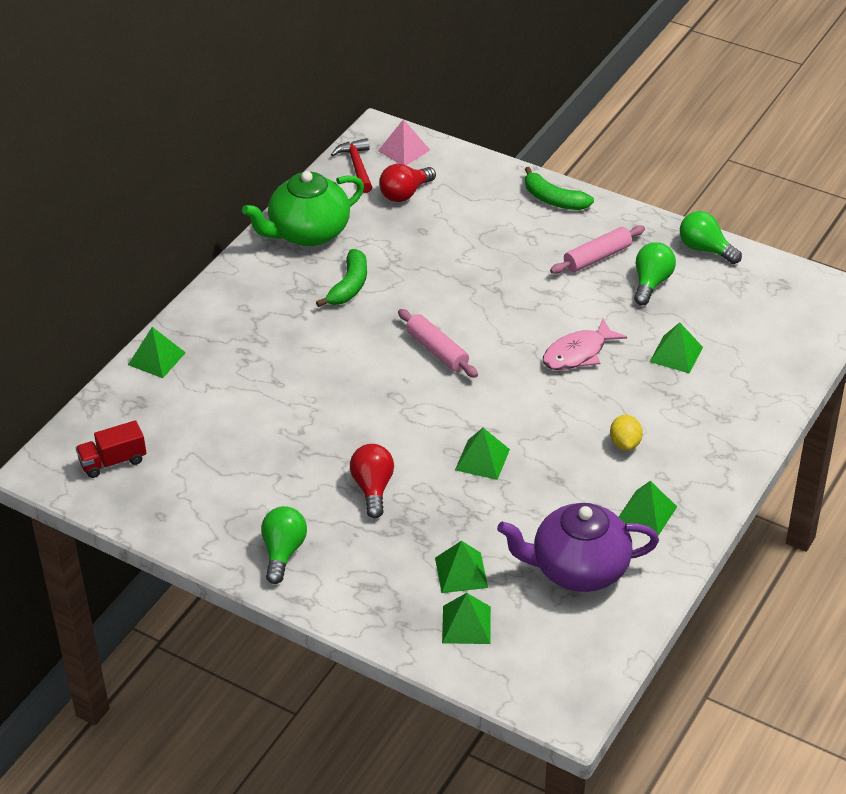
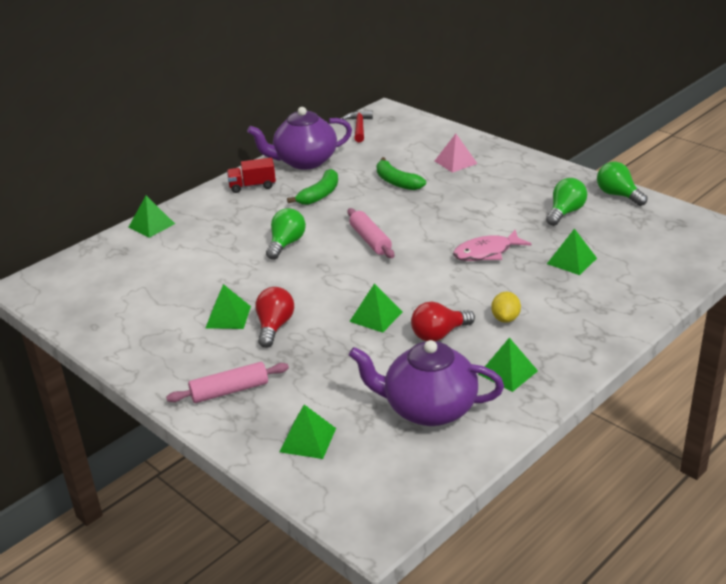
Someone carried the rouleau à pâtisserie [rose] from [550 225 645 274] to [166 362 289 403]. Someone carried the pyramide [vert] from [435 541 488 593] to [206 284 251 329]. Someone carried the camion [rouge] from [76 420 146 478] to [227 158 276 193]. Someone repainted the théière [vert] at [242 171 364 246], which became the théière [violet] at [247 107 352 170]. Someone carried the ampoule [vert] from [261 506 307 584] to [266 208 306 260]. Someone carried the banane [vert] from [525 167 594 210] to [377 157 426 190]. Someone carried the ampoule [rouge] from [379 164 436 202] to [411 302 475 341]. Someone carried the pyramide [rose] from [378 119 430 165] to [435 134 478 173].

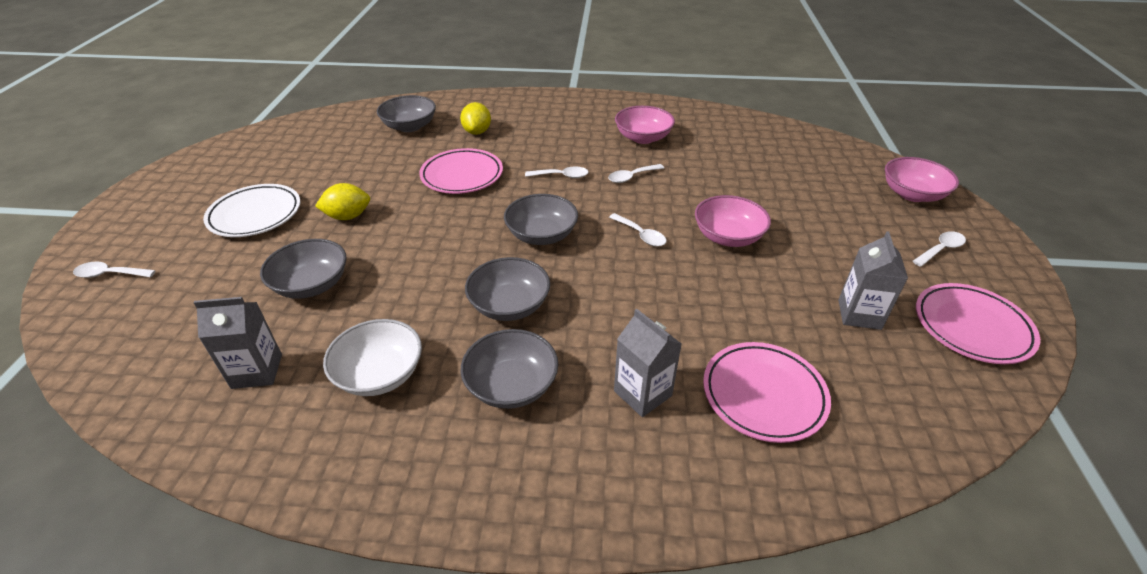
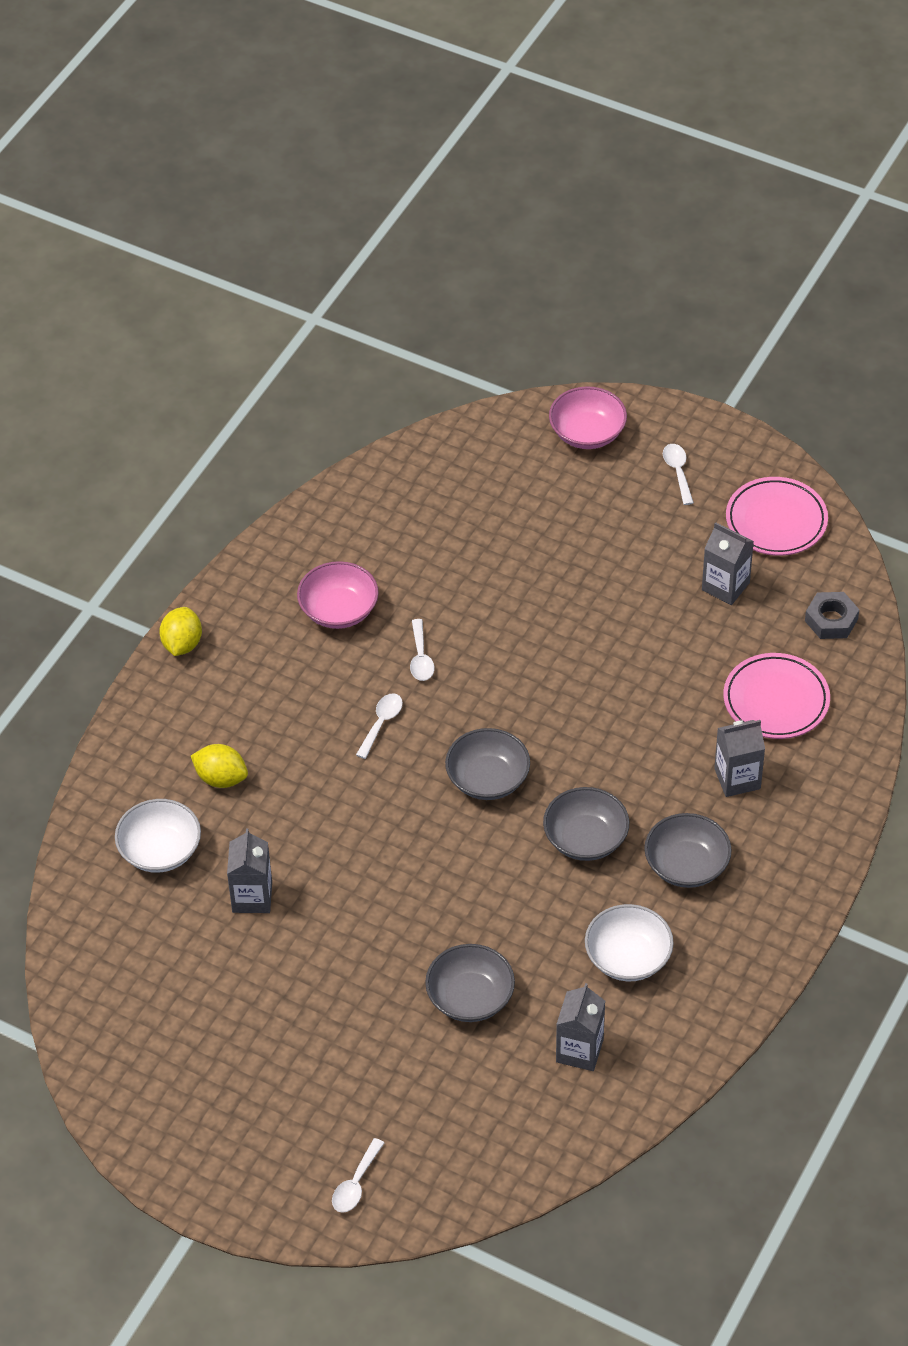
Someone repainted the bol [gris] at [377 95 436 132], which became the bol [blanc] at [115 799 201 873]. Someone carried the citron [jaune] from [315 183 370 220] to [159 607 202 656]. Someone put down the brique de lait [gris] at [227 829 272 913]. Someone put down the écrou [gris] at [805 592 859 639]. Someone took away the assiette [blanc] at [203 184 300 237]. Someone took away the assiette [rose] at [419 148 503 194]. Someone took away the cuillère [blanc] at [609 213 667 246]. Someone took away the bol [rose] at [695 195 771 247].

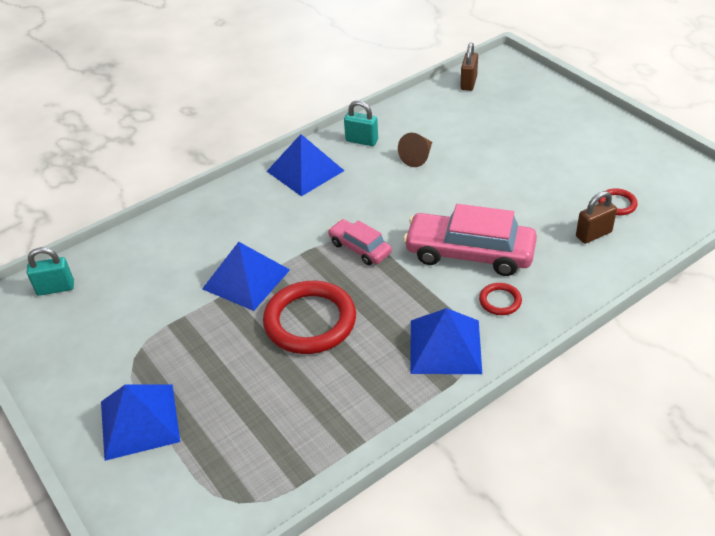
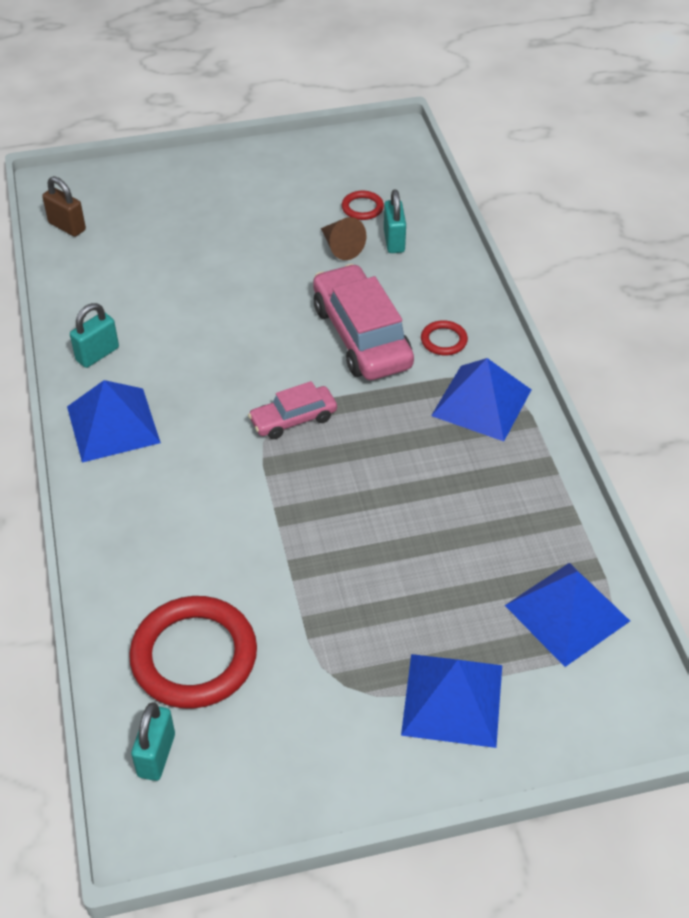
Someone carried the anneau [rouge] from [263 281 356 354] to [129 596 257 709]. Someone rotated the voiture [rose] at [403 204 537 276] by 120 degrees clockwise. Someone carried the cône [marron] from [398 133 432 167] to [321 217 366 260]. Someone repainted the cadenas [marron] at [576 191 617 244], which became the cadenas [turquoise] at [384 189 406 253]. Someone carried the pyramide [bleu] from [202 242 290 311] to [504 563 630 667].

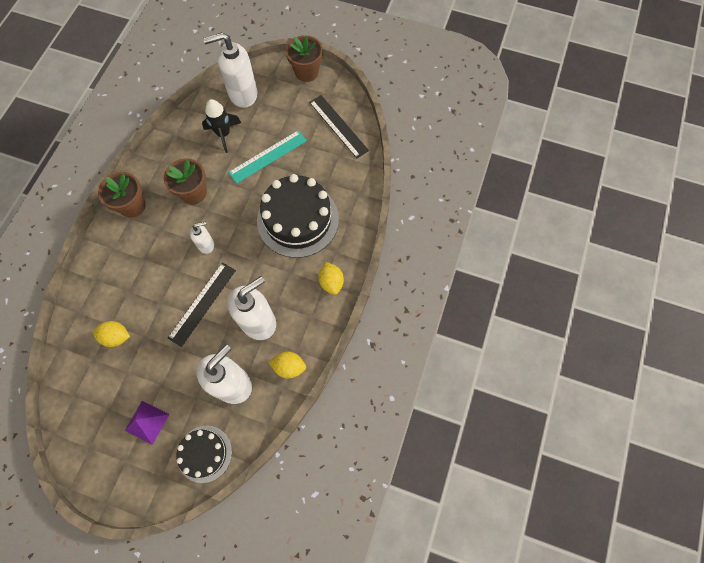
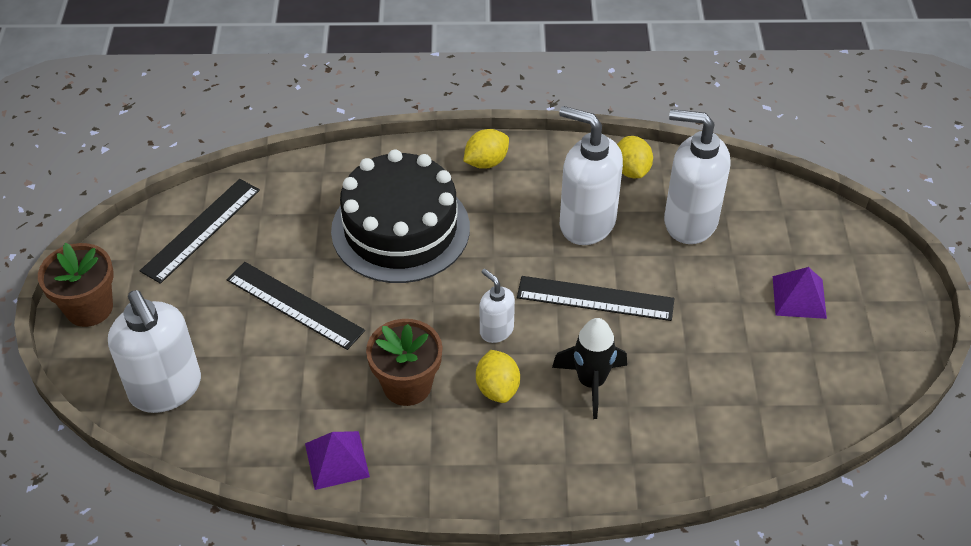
Someone repainted the règle [turquoise] at [228 130 307 184], which became the règle [noir] at [227 262 365 350]. Someone put down the pyramide [violet] at [305 431 370 490]. Someone carried the citron [jaune] from [93 321 130 347] to [476 350 520 403]. Someone carried the fusée [noir] from [202 99 241 153] to [552 318 627 419]. Someone took away the pot de fleurs [marron] at [98 172 146 218]. Someone took away the gâteau [noir] at [176 426 232 483].

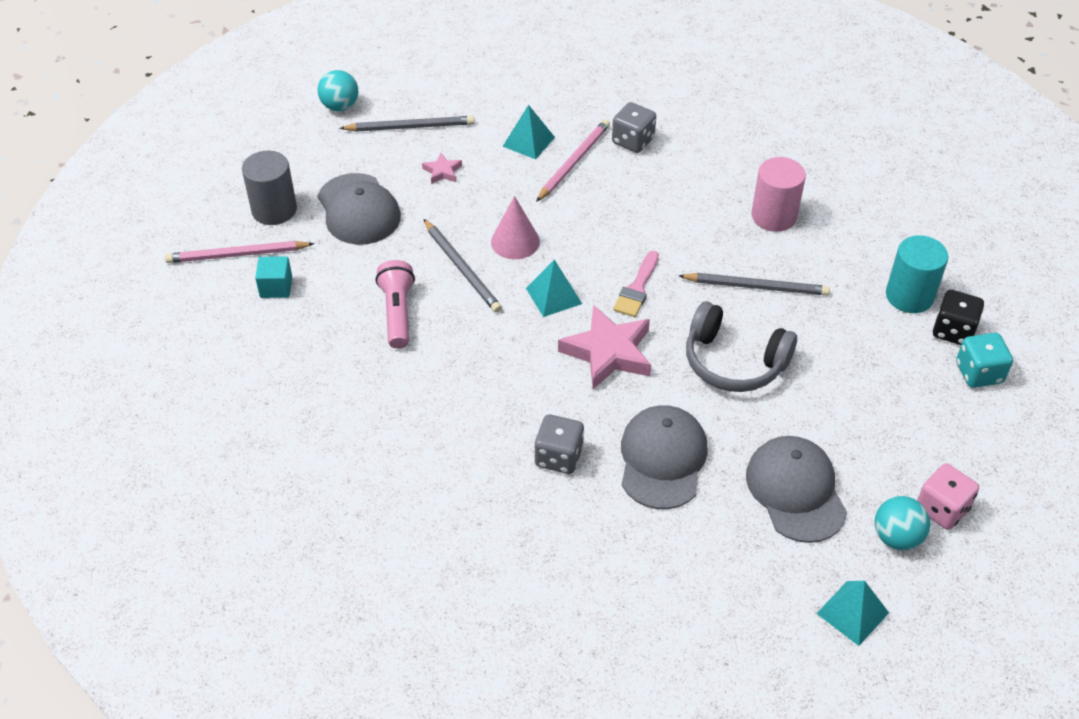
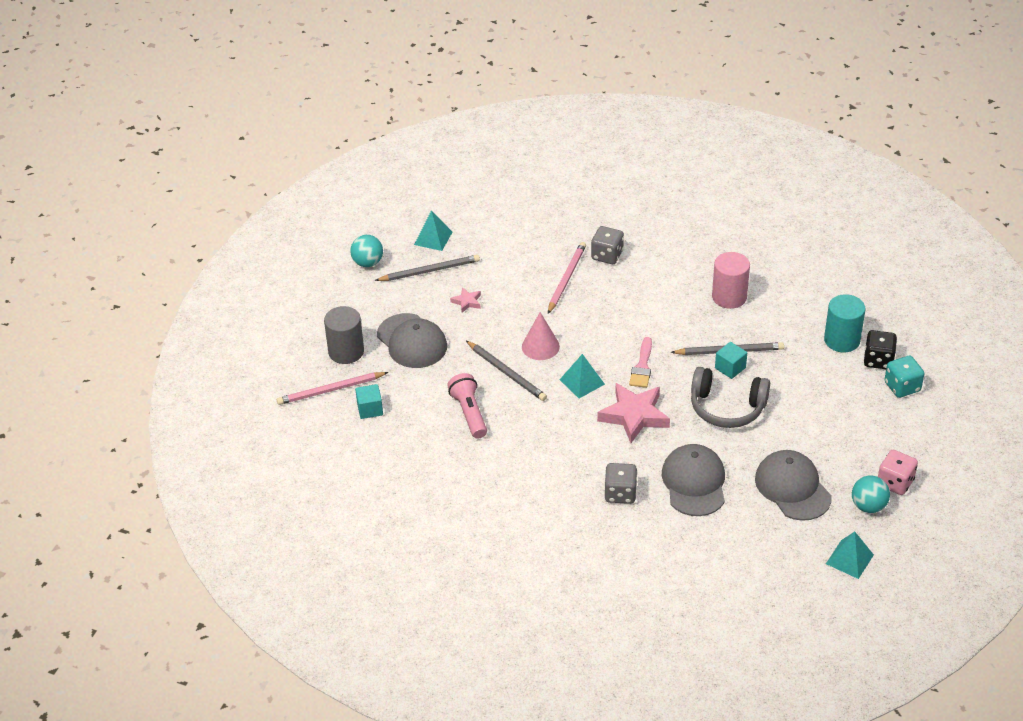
Someone carried the pyramide [turquoise] from [503 105 555 160] to [414 210 452 251]. Someone put down the cube [turquoise] at [715 342 747 379].

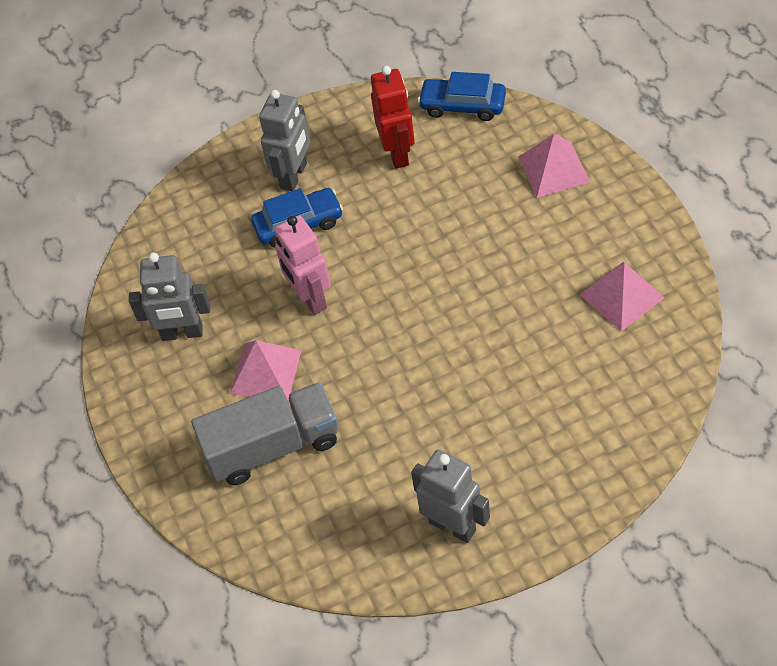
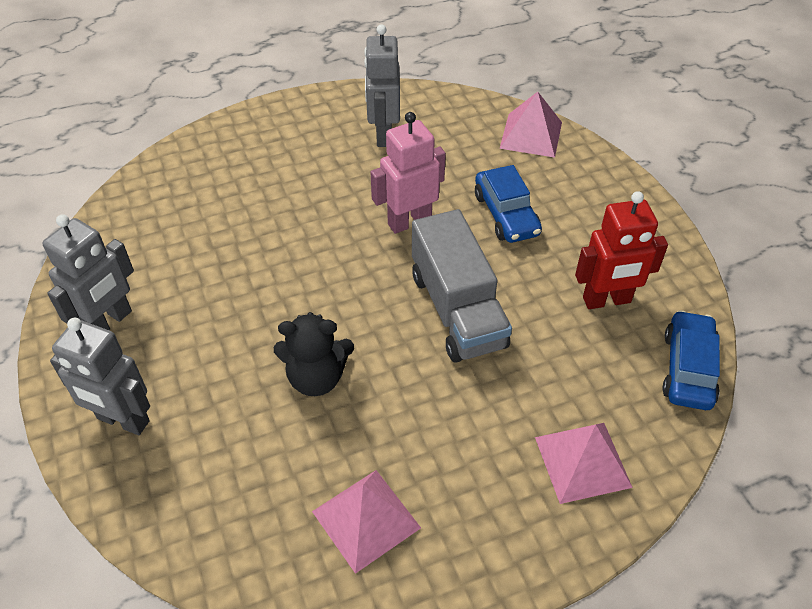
Someone carried the robot [gris] from [259 90 310 191] to [50 318 150 435]. Someone put down the ours en peluche [noir] at [274 312 354 396]. Someone carried the camion [gris] from [191 382 338 485] to [412 209 512 363]. Someone carried the pyramide [rose] from [230 340 302 401] to [499 92 562 158].

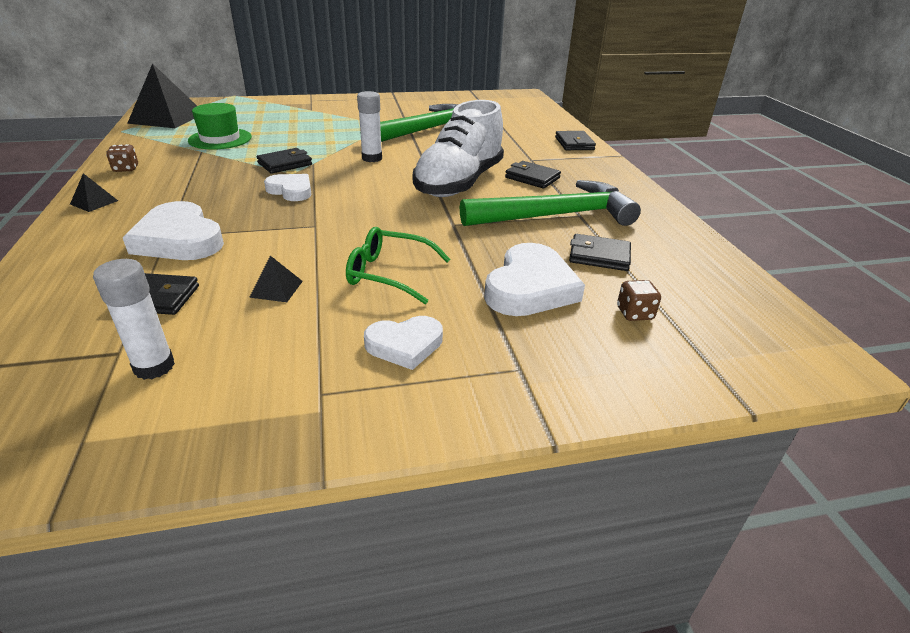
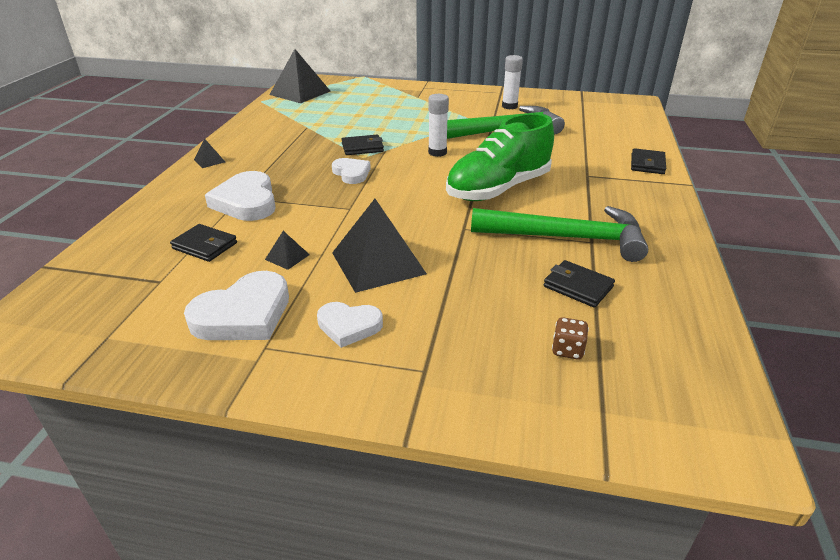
Someone carried the cœur [blanc] from [484 243 585 316] to [184 271 289 340]. Someone swapped the lunettes [vert] at [346 227 451 304] for the pyramide [noir] at [332 199 427 293]. Someone repainted the chaussure [blanc] at [413 100 504 197], which became the chaussure [vert] at [446 113 554 201]. Someone carried the bâton de colle [blanc] from [93 259 175 380] to [502 55 523 109]. Someone took away the dé [marron] at [106 144 138 172]. Someone took away the chapeau [vert] at [188 103 252 150]. Someone took away the portefeuille [noir] at [505 161 561 189].

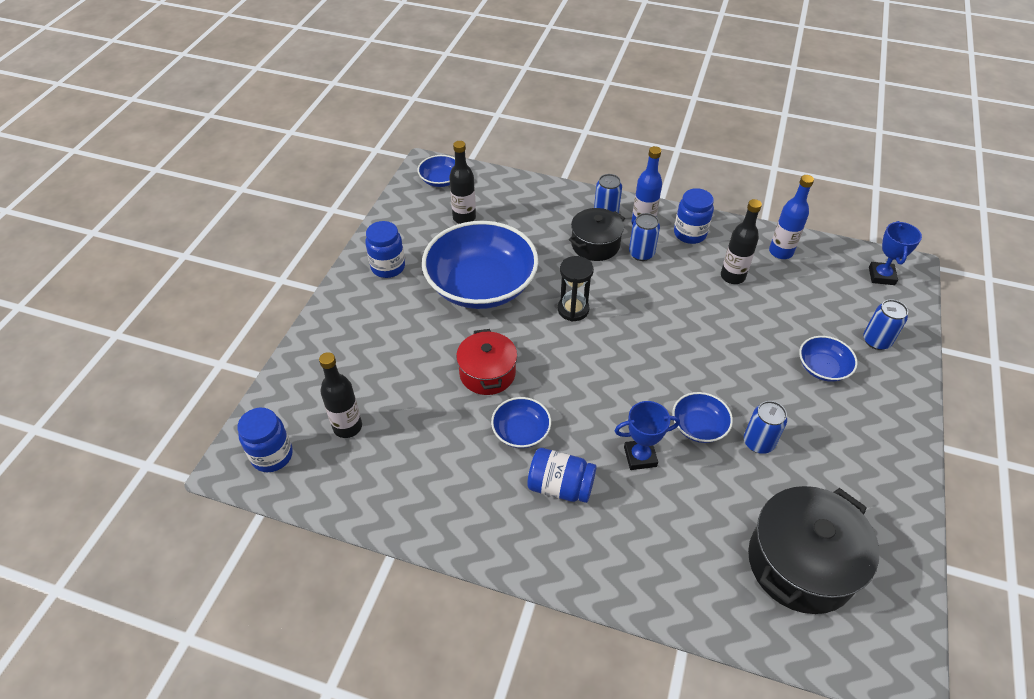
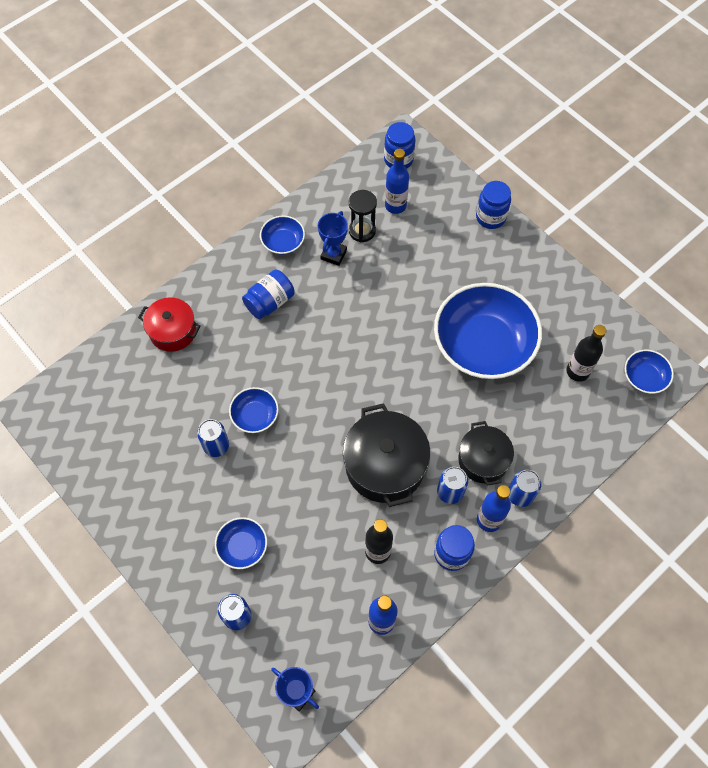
Someone carried the marmite [rouge] from [456 329 517 395] to [138 297 200 352]. Someone carried the bol [bleu] from [491 397 551 448] to [260 216 305 255]. Someone carried the trophée [bleu] from [615 401 680 470] to [318 211 348 266]. Someone carried the marmite [noir] from [748 486 879 614] to [343 403 430 507]. Someone carried the sablier [noir] from [558 256 594 322] to [349 190 377 242]. Someone repainted the bouteille [noir] at [319 352 362 438], which became the bouteille [bleu] at [385 149 409 214]. Someone carried the bocal [bleu] from [365 221 405 278] to [476 181 511 229].

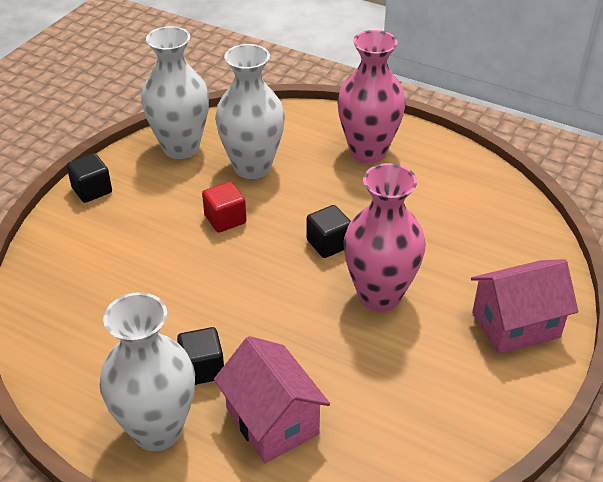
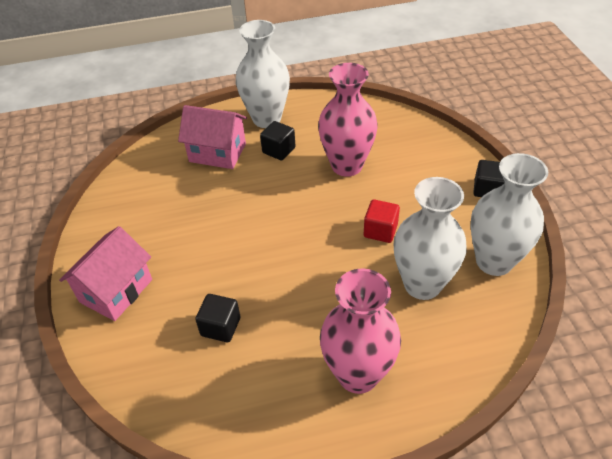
Someone carried the cube [noir] from [306 205 351 258] to [195 294 240 342]. Someone carried the vase [rose] from [343 163 425 312] to [318 63 378 177].

